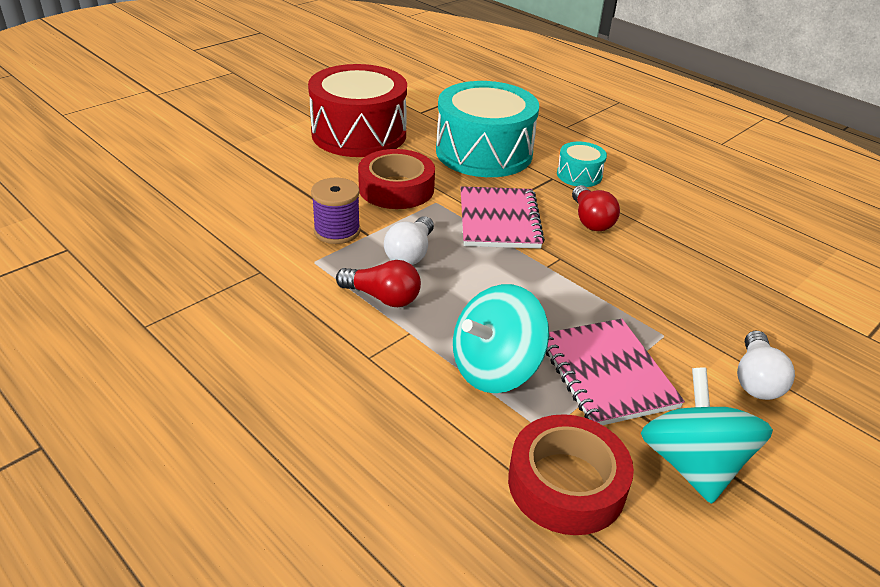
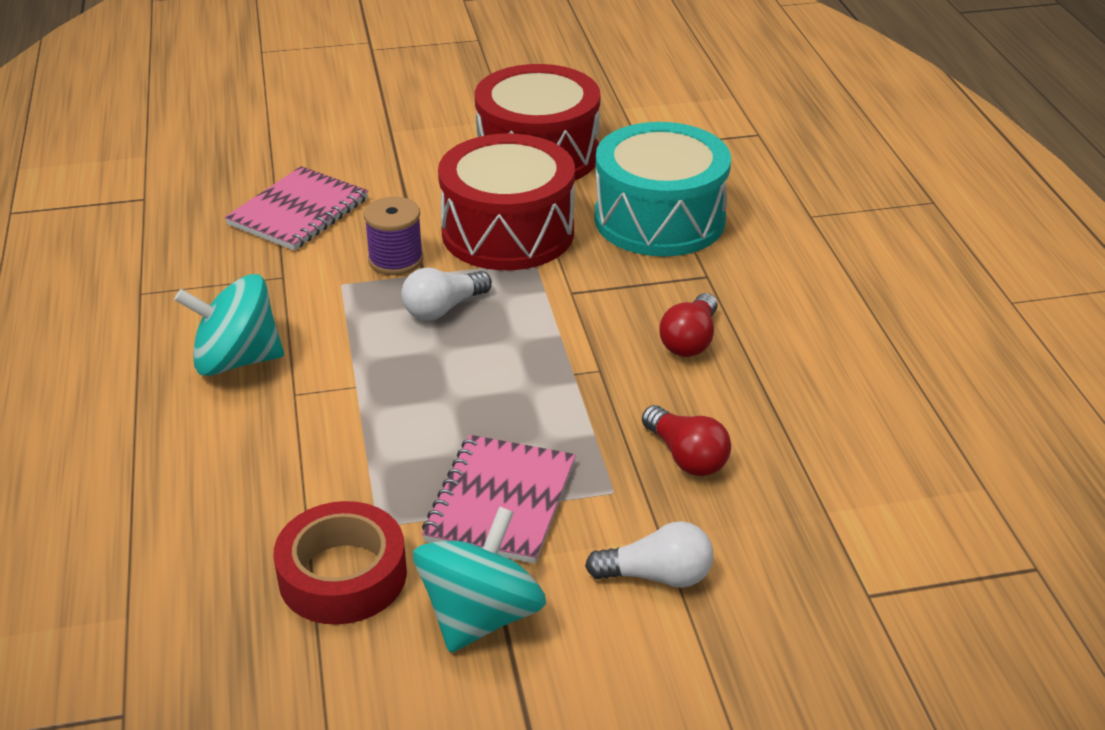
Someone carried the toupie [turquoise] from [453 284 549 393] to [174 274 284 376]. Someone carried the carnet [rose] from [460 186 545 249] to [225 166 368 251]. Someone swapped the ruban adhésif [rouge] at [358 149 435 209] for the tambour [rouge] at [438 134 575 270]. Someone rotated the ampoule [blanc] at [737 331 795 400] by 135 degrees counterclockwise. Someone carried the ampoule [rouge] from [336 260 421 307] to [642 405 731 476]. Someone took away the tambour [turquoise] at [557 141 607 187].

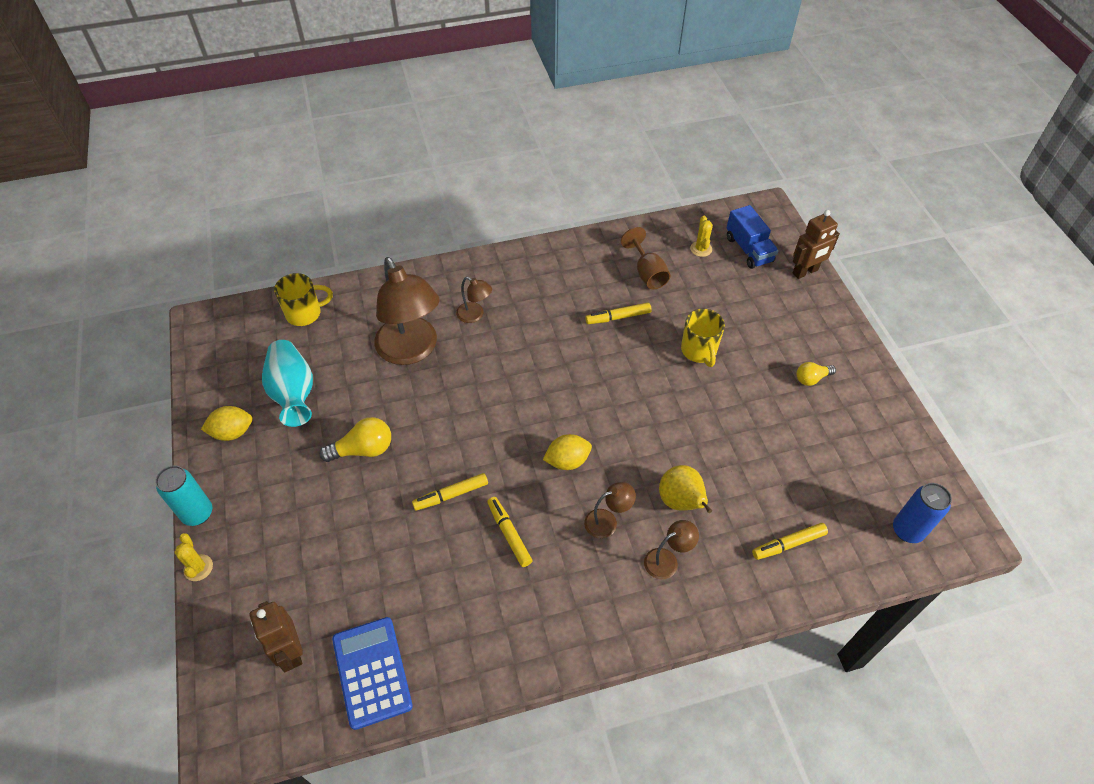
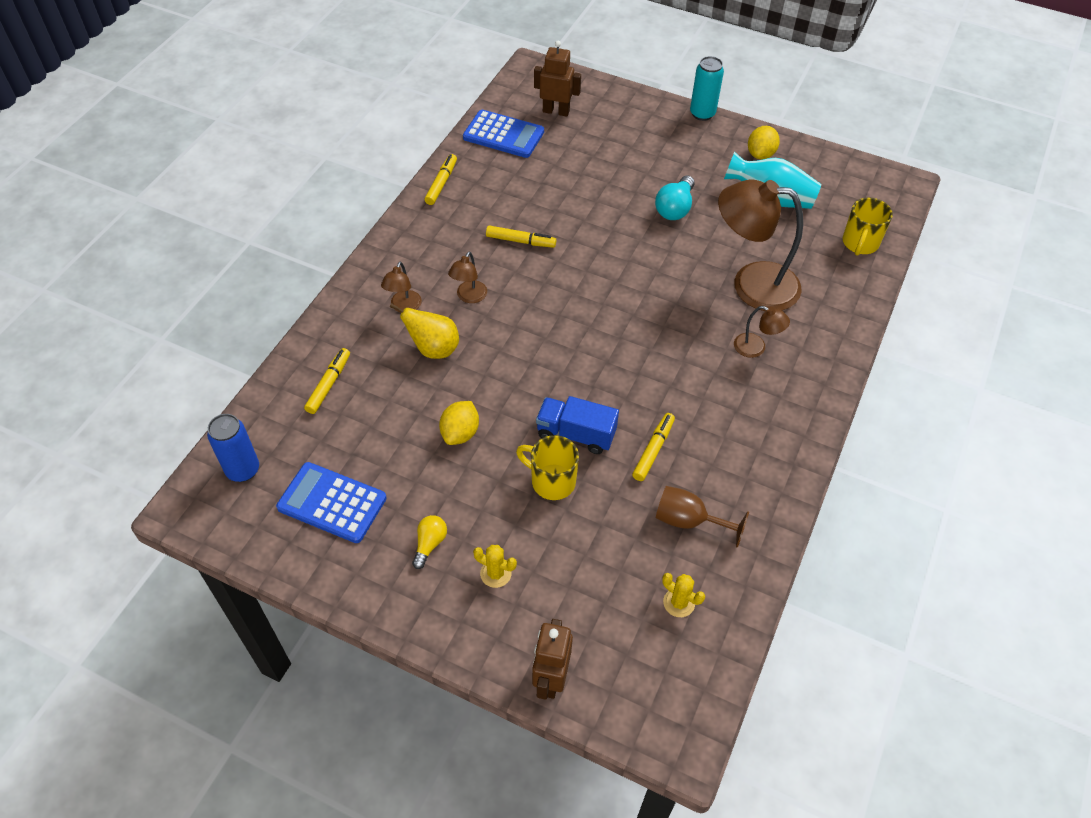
Someone put down the calculatrice [bleu] at [276 462 387 543]. Someone carried the feutre [jaune] from [412 473 488 511] to [424 154 457 205]. Someone carried the citron [jaune] from [543 434 592 470] to [439 401 479 445]. Someone carried the cactus [jaune] from [174 533 213 581] to [473 545 517 588]. Someone carried the camion [bleu] from [726 205 779 269] to [536 396 619 454]. Someone repainted the ampoule [jaune] at [320 417 391 462], which became the ampoule [turquoise] at [655 176 695 220]. Someone rotated the lampe [marron] at [456 277 492 323] by 135 degrees counterclockwise.

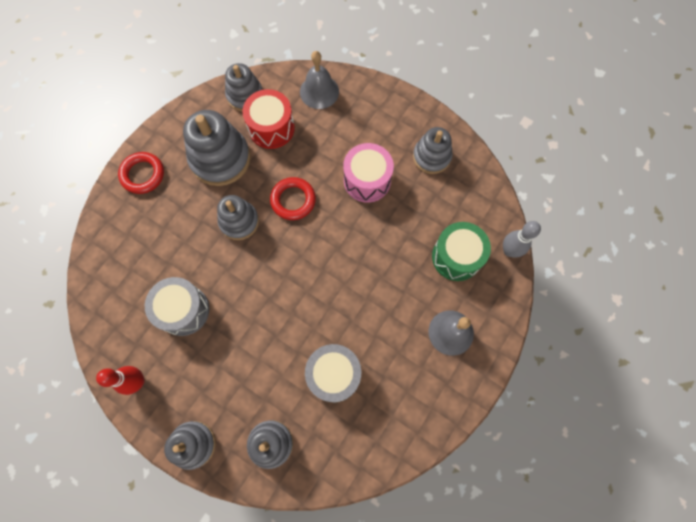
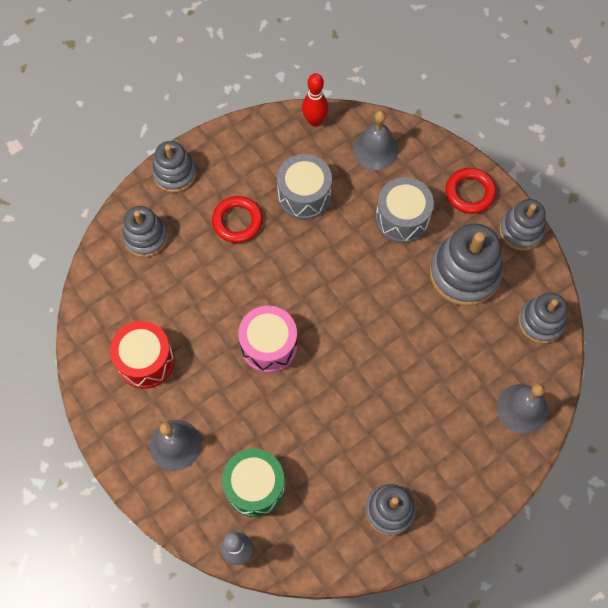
Someone carried the tambour [rouge] from [242 89 295 149] to [110 321 174 389]. Someone carried the anneau [rouge] from [270 177 316 220] to [212 196 263 243]. Someone carried the tambour [rose] from [343 143 394 203] to [238 306 297 373]. Someone carried the quille [rouge] from [96 366 145 395] to [302 73 328 127]. Someone put down the cloche [gris] at [353 111 398 170]. Someone carried the tambour [gris] from [305 344 361 402] to [376 177 434 243]. Someone carried the jouet à empiler [gris] from [217 195 259 240] to [499 199 546 251].

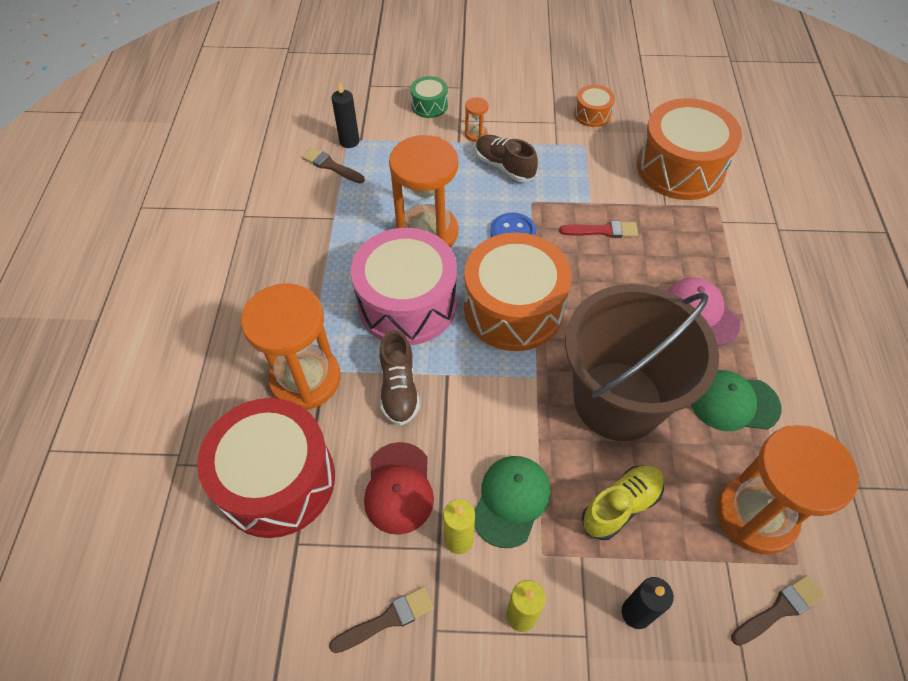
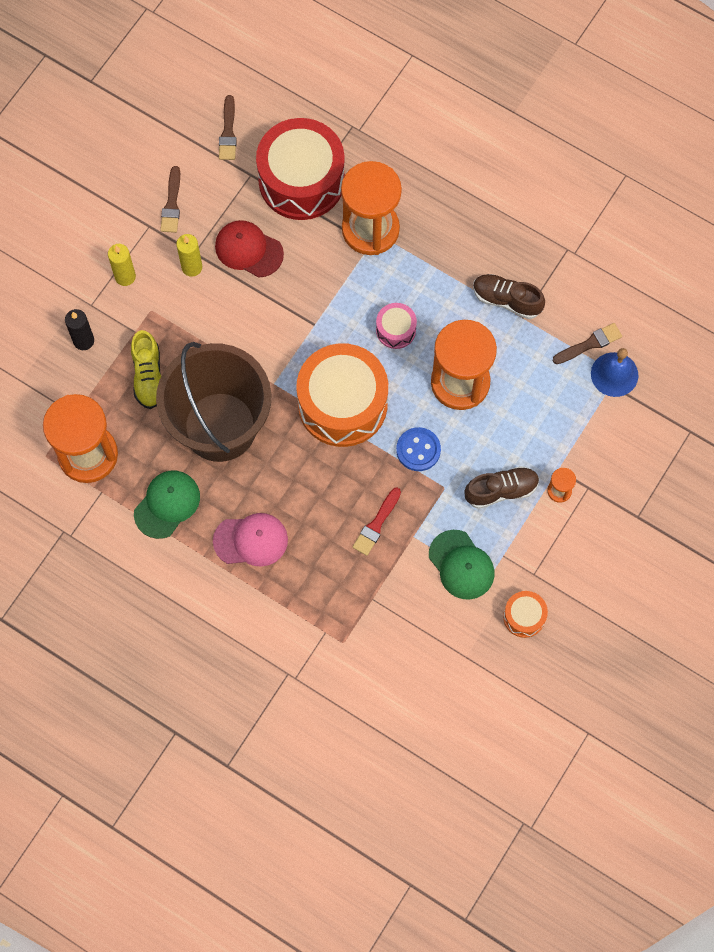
Someone carried the pinceau [marron] from [731 575 824 646] to [219 95 237 160]. Someone scaled the tambour [rose] at [350 228 457 345] by 0.45. Someone carried the casquette [vert] from [474 456 550 548] to [429 530 495 600]. Someone carried the chaussure [marron] from [380 330 420 426] to [473 274 545 319]. Someone swapped the bougie [noir] at [331 81 359 148] for the cloche [bleu] at [591 348 638 397]. Someone took away the tambour [vert] at [410 76 448 118]. Someone took away the tambour [orange] at [637 98 742 200].

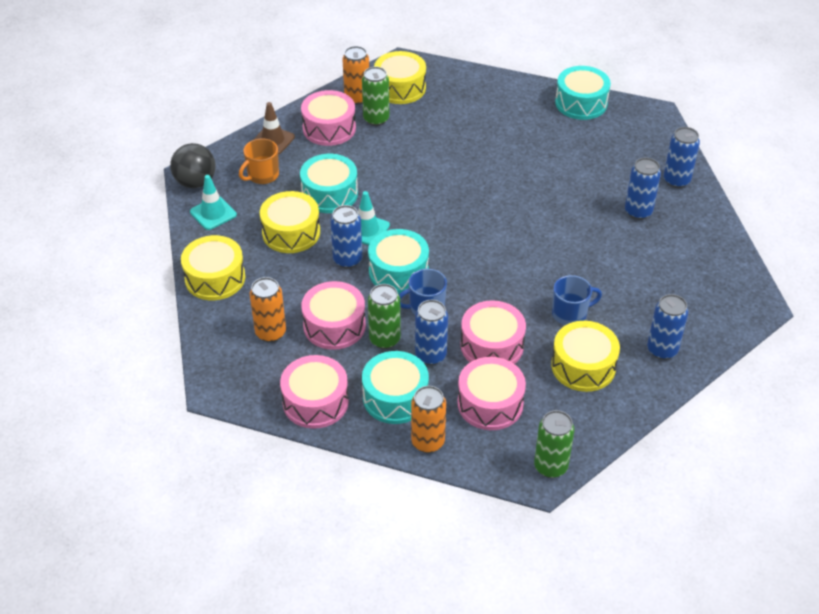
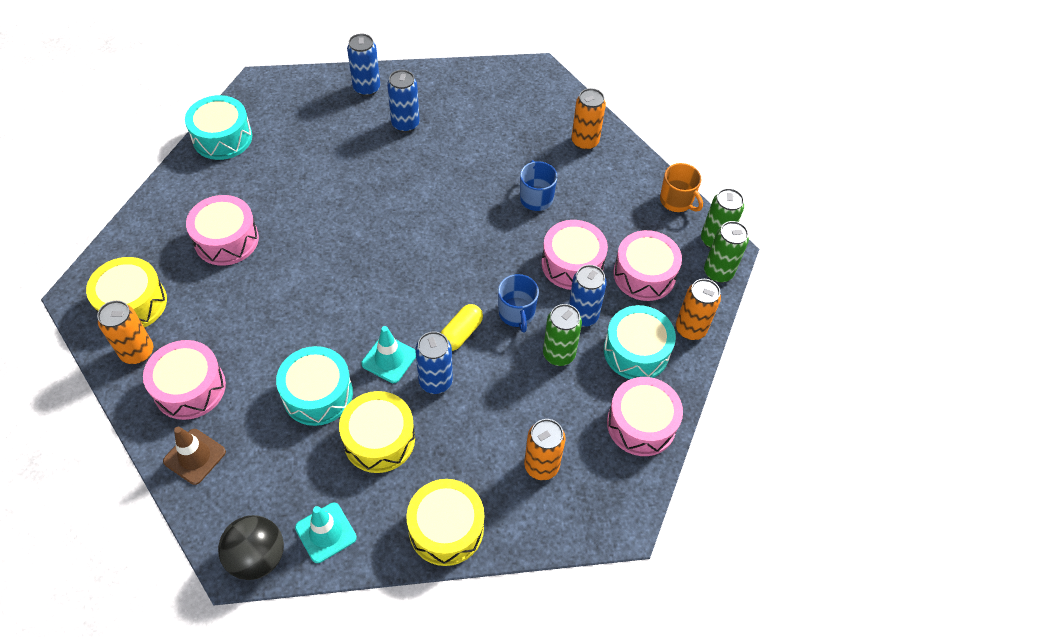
Someone carried the tambour [rose] from [301 281 366 350] to [186 195 259 266]. Someone swapped the tambour [turquoise] at [368 229 429 294] for the gélule [jaune] at [441 304 483 351]. Someone repainted the canette [bleu] at [647 294 688 360], which became the canette [orange] at [571 88 606 150]. Someone carried the tasse [orange] from [239 139 279 184] to [660 163 703 212]. Someone carried the canette [vert] from [362 67 389 126] to [704 221 749 283]. Someone took away the tambour [jaune] at [551 321 620 392].

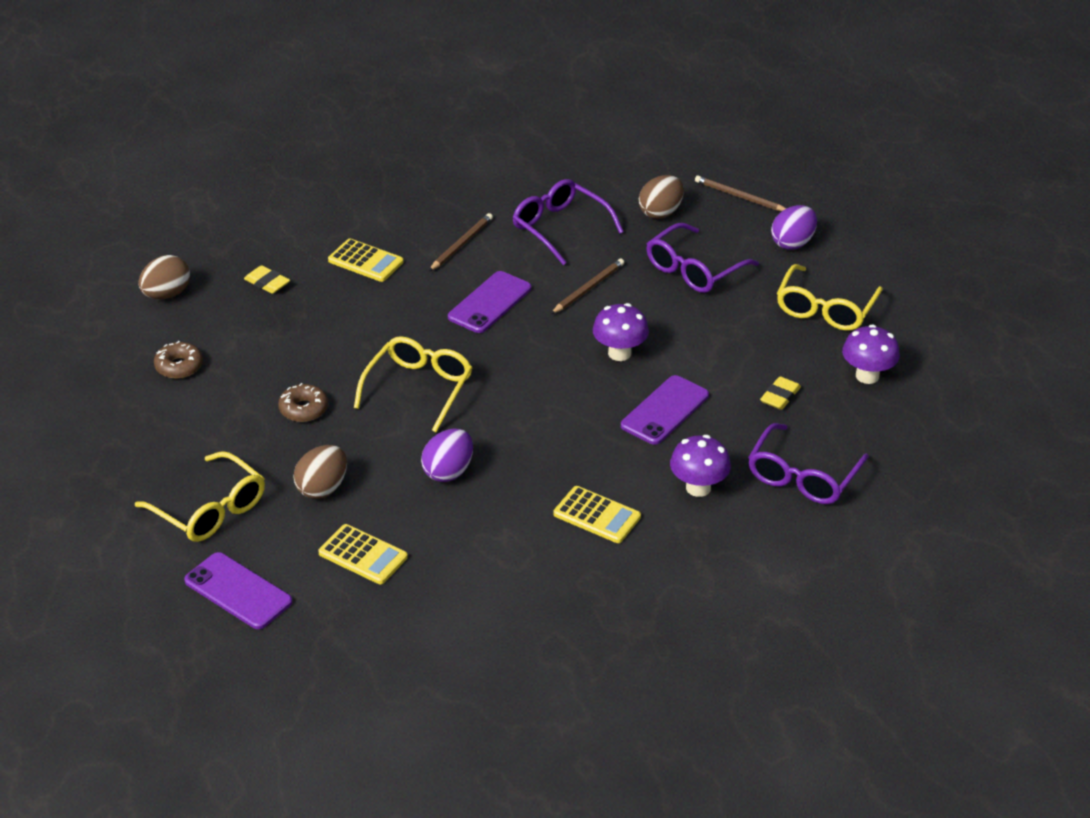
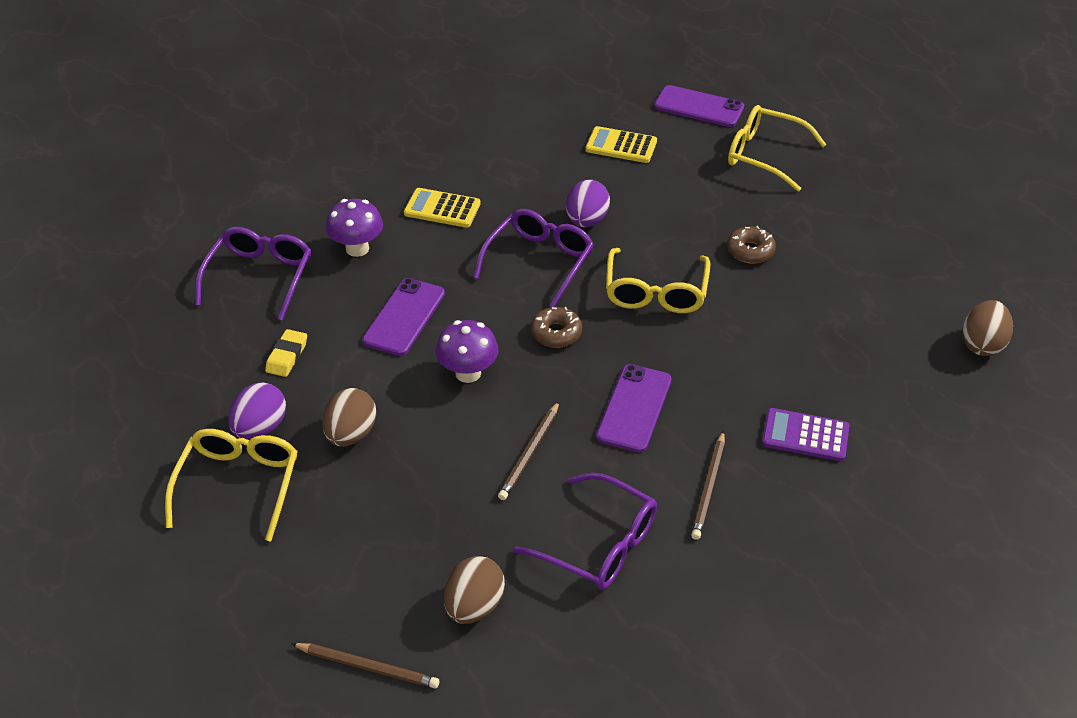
Someone carried the œuf [violet] from [771 205 817 250] to [228 383 286 440]. Someone carried the œuf [marron] from [293 445 347 499] to [322 388 376 446]. Someone carried the lunettes [violet] from [646 223 759 293] to [473 209 594 307]. Someone carried the beignet [marron] from [154 341 203 378] to [531 307 582 348]. Someone repainted the calculatrice [jaune] at [328 239 403 282], which became the calculatrice [violet] at [762 408 849 461]. Someone took away the gomme [jaune] at [244 265 290 294]. Someone took away the champignon [violet] at [842 325 900 384].

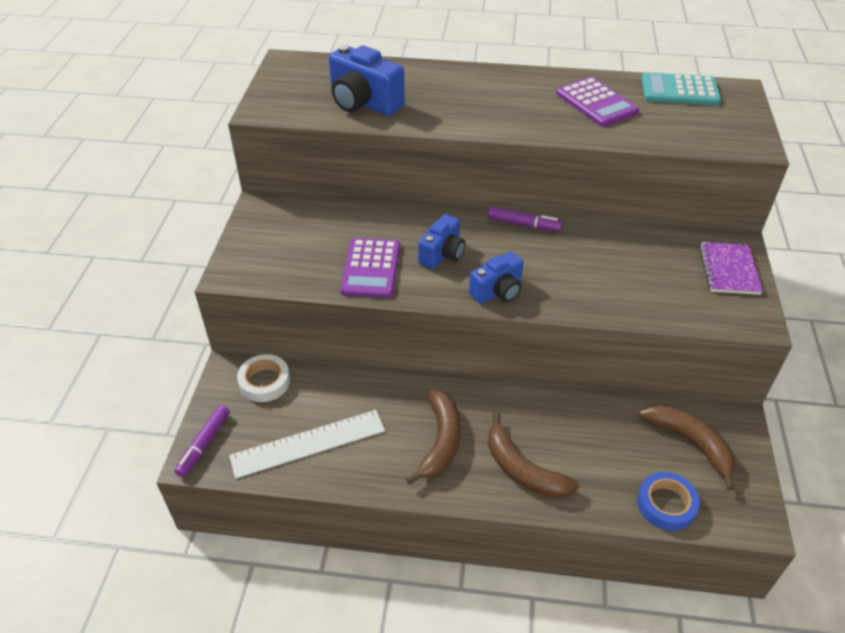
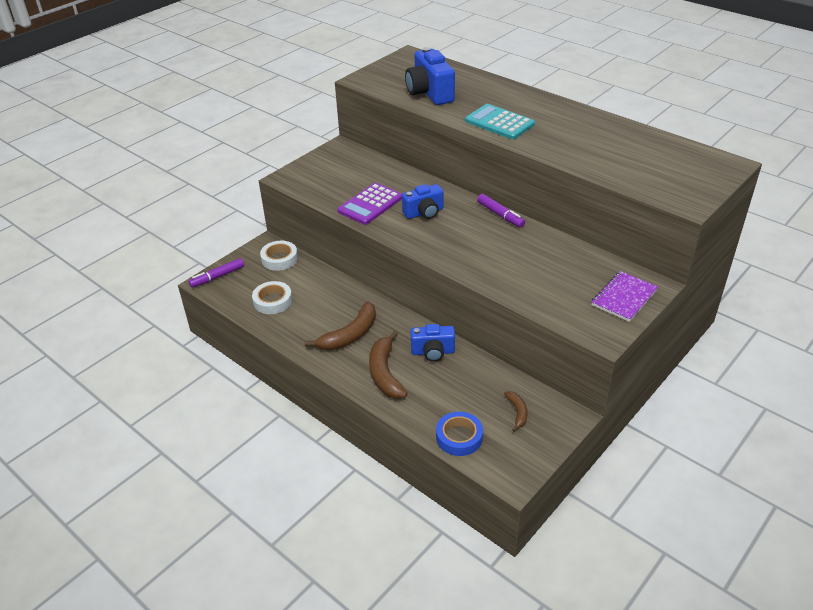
Someone swapped the règle [blanc] at [229 410 385 479] for the ruban adhésif [blanc] at [252 281 292 314]. Someone carried the appareil photo [bleu] from [469 251 523 304] to [411 324 455 362]. Someone carried the calculatrice [turquoise] from [641 72 721 105] to [465 104 535 139]. Someone scaled the banane [marron] at [639 404 736 490] by 0.54. Someone took away the calculatrice [violet] at [556 77 639 127].

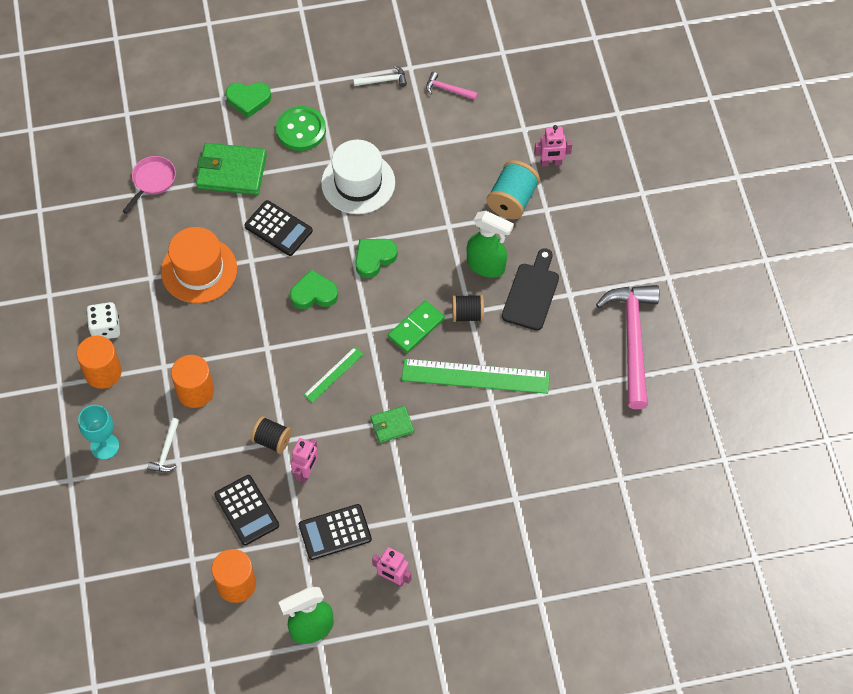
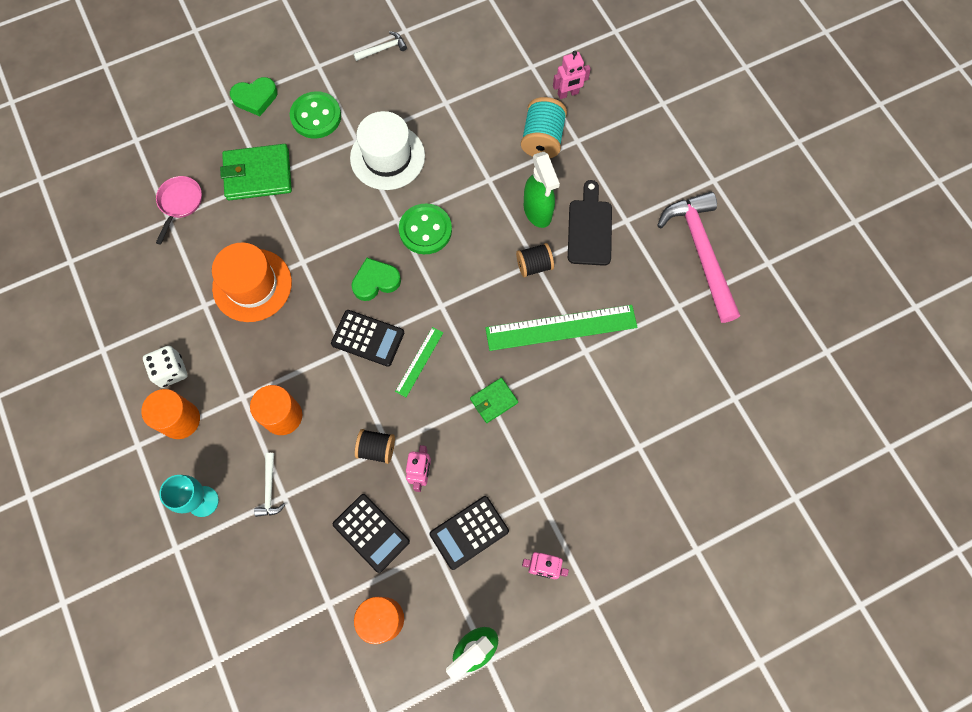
Someone carried the calculatrice [noir] from [244 200 313 256] to [331 310 404 367]. Someone swapped the cœur [vert] at [355 239 398 278] for the bouton [vert] at [399 203 452 254]. Someone rotated the vaporisateur [vert] at [467 211 514 278] by 60 degrees clockwise. Someone took away the domino [vert] at [388 300 445 353]. Someone took away the marteau [rose] at [426 72 478 100].

